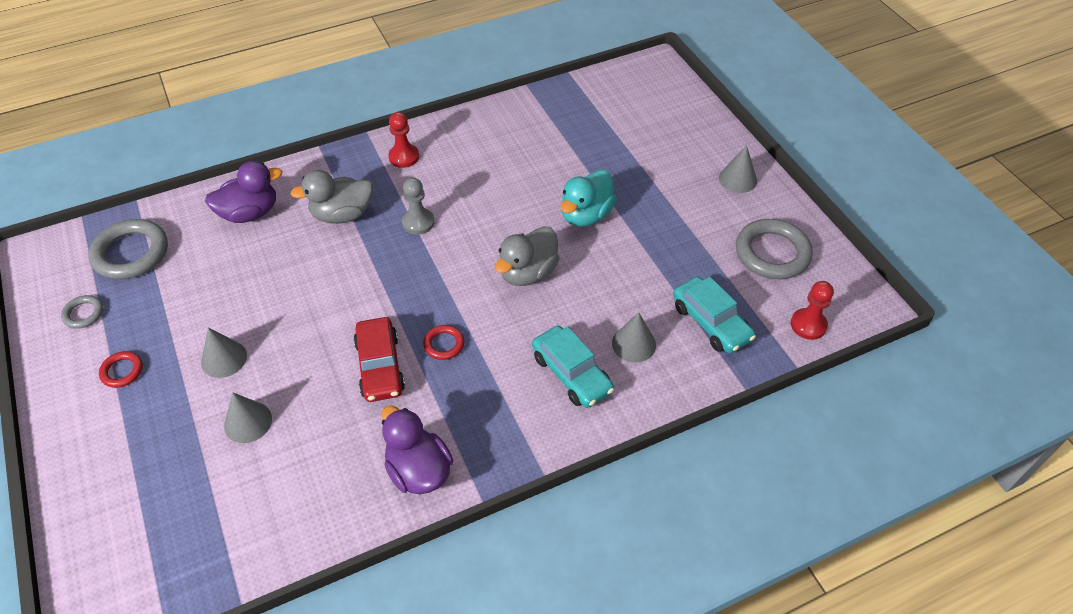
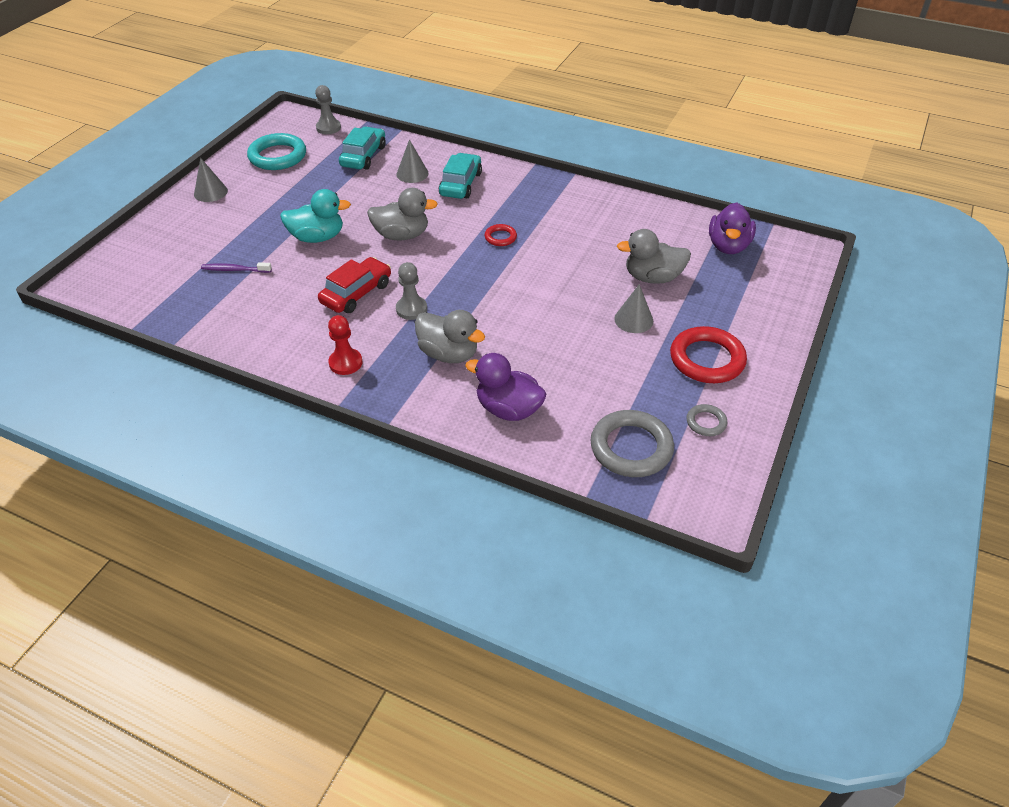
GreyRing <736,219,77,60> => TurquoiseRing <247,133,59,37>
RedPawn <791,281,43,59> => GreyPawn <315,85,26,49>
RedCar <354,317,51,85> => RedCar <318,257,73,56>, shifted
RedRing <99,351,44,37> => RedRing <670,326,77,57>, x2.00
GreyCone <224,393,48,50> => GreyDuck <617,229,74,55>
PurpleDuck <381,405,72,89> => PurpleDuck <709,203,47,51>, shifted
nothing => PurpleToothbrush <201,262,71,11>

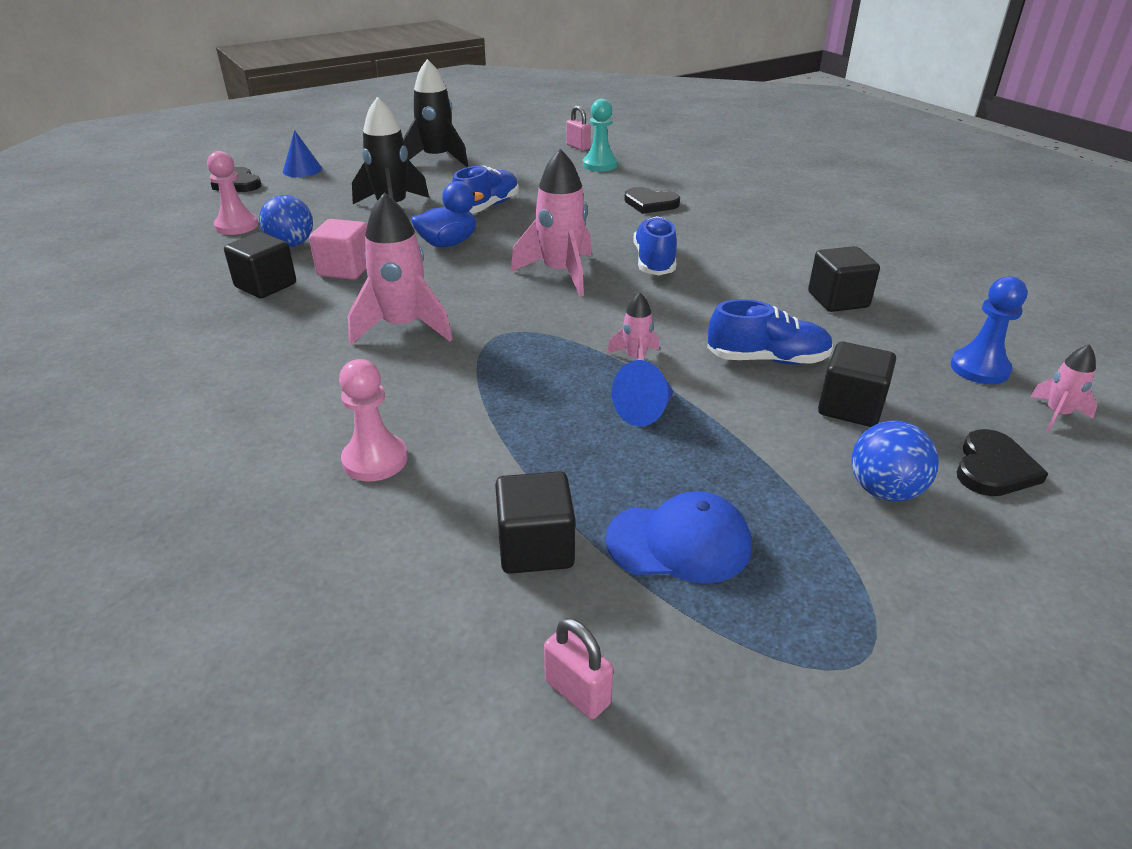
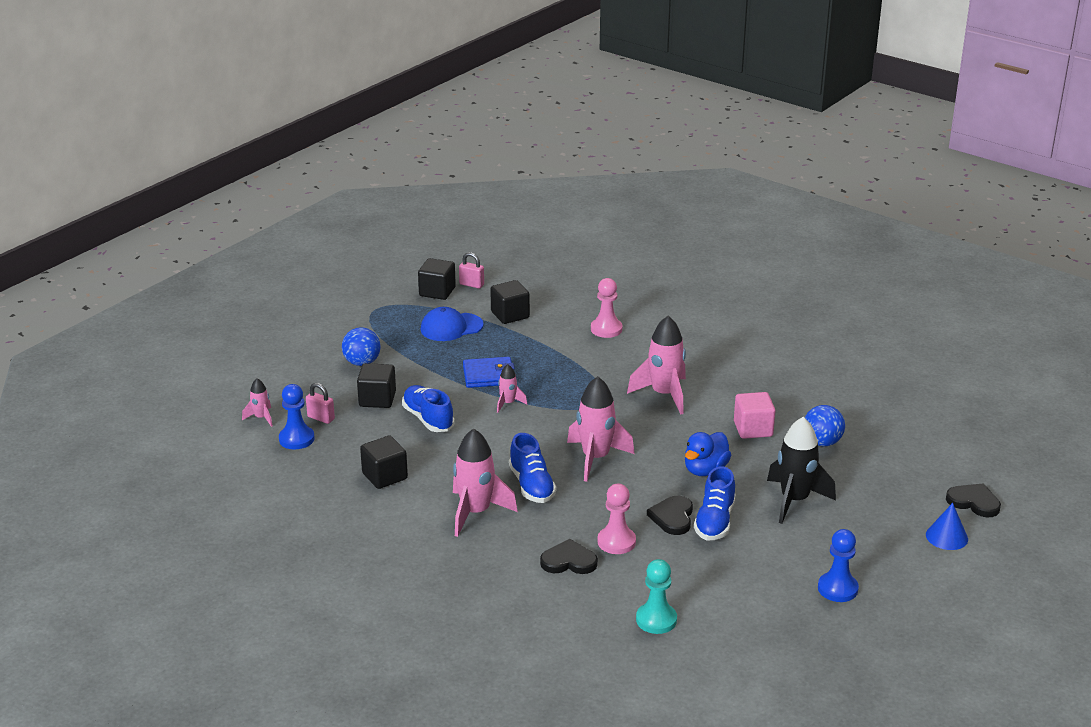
BlackRocket <403,59,65,108> => BluePawn <818,529,41,73>
PinkPadlock <566,106,25,45> => PinkPadlock <306,383,29,41>, shifted
PinkPawn <207,151,51,84> => PinkPawn <598,484,38,70>, shifted
BlackCube <224,232,72,66> => BlackCube <418,258,38,42>, shifted
BlueShoe <707,299,127,66> => BlueShoe <402,385,52,47>, 75 degrees clockwise
BlueCone <612,360,62,66> => BlueWallet <463,357,52,31>
BlackHeart <957,429,91,67> => BlackHeart <647,496,46,39>, shifted
nothing => PinkRocket <453,428,65,109>

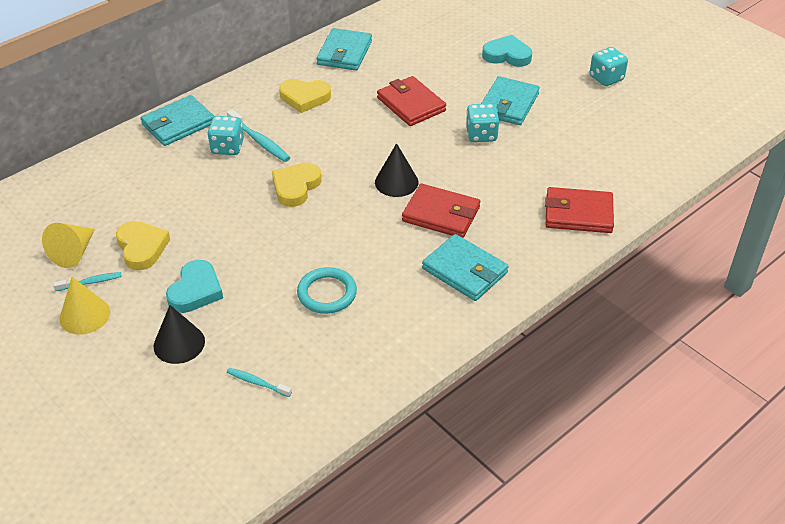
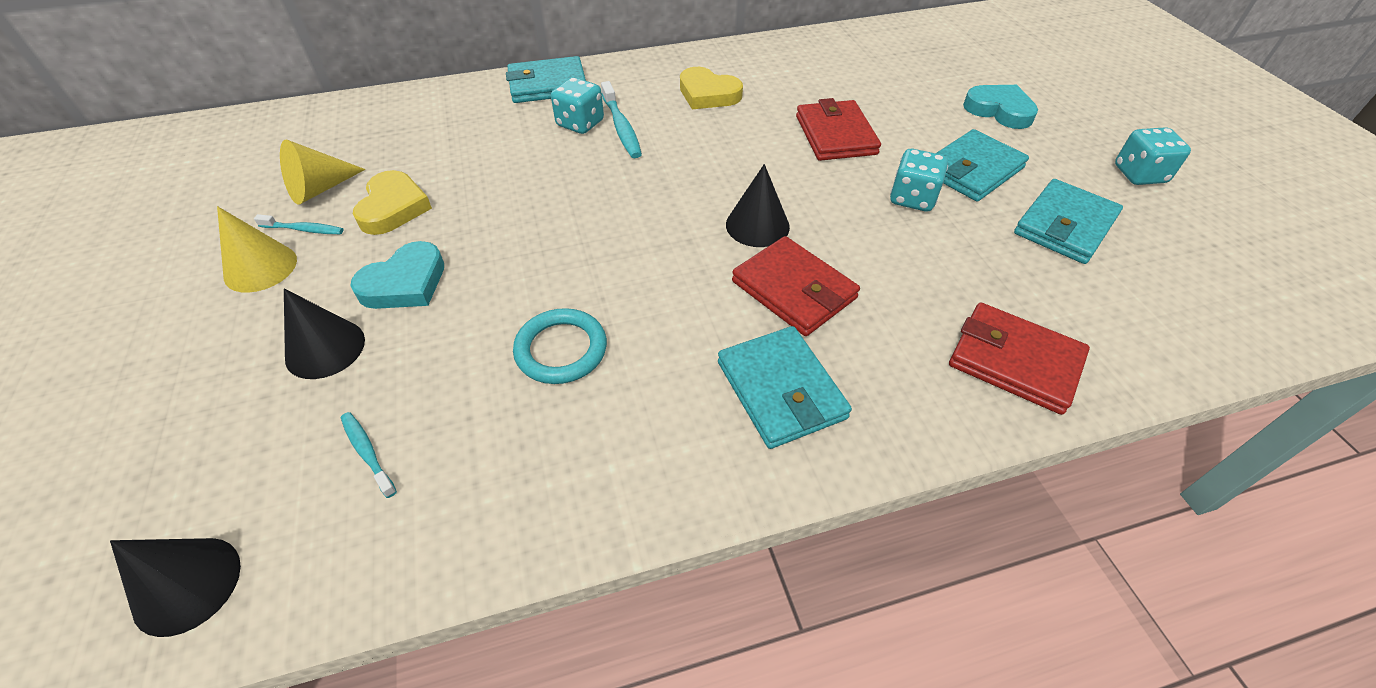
TurquoiseWallet <316,28,56,42> => TurquoiseWallet <1014,179,109,85>, shifted
YellowHeart <272,163,50,44> => nothing
nothing => BlackCone <110,538,131,99>

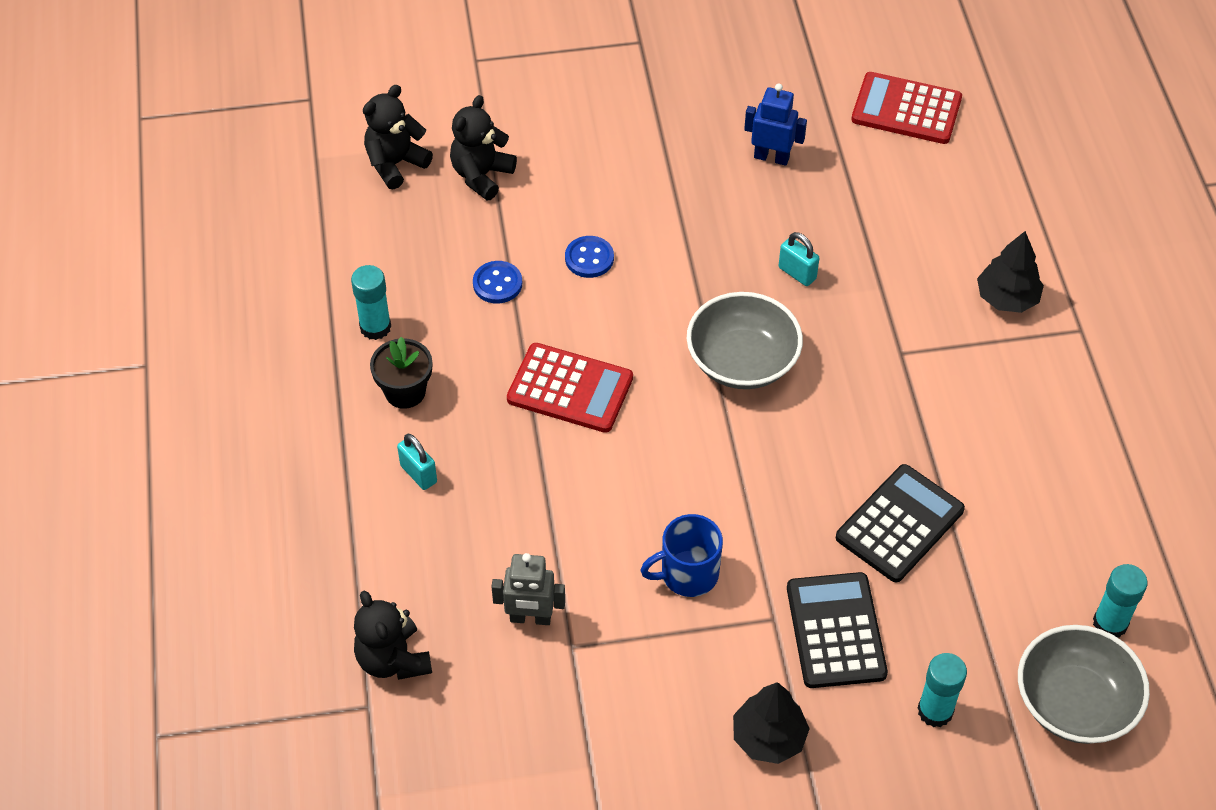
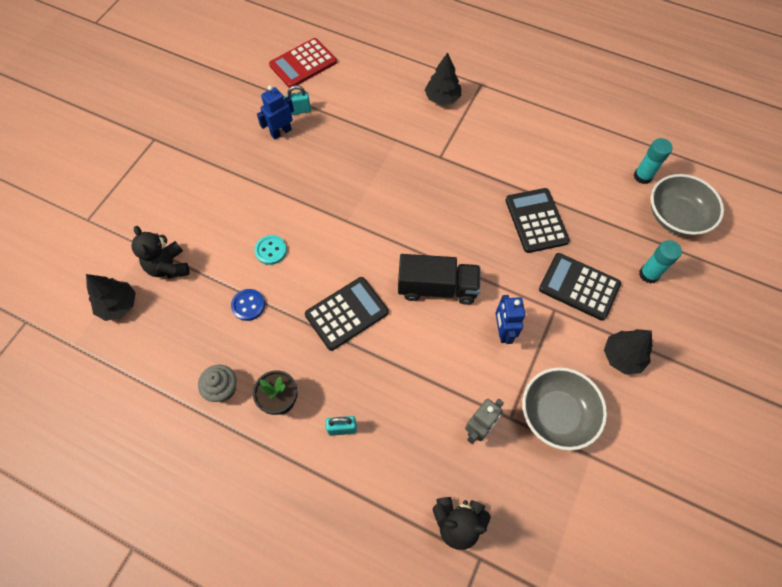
BlackTeddyBear <363,85,70,104> => BlackTree <86,274,50,47>
TurquoisePadlock <779,232,40,54> => TurquoisePadlock <285,85,26,30>, shifted
BlueButton <565,236,49,42> => TurquoiseButton <254,235,33,30>
TurquoiseGlueStick <351,265,40,75> => GreyCupcake <198,365,39,37>
GreyBowl <687,292,116,97> => GreyBowl <523,367,84,84>, shifted
RedCalculator <507,343,126,90> => BlackCalculator <305,277,83,74>
BlueMug <640,514,83,83> => BlueRobot <495,295,30,49>
nothing => BlackTruck <398,254,82,51>

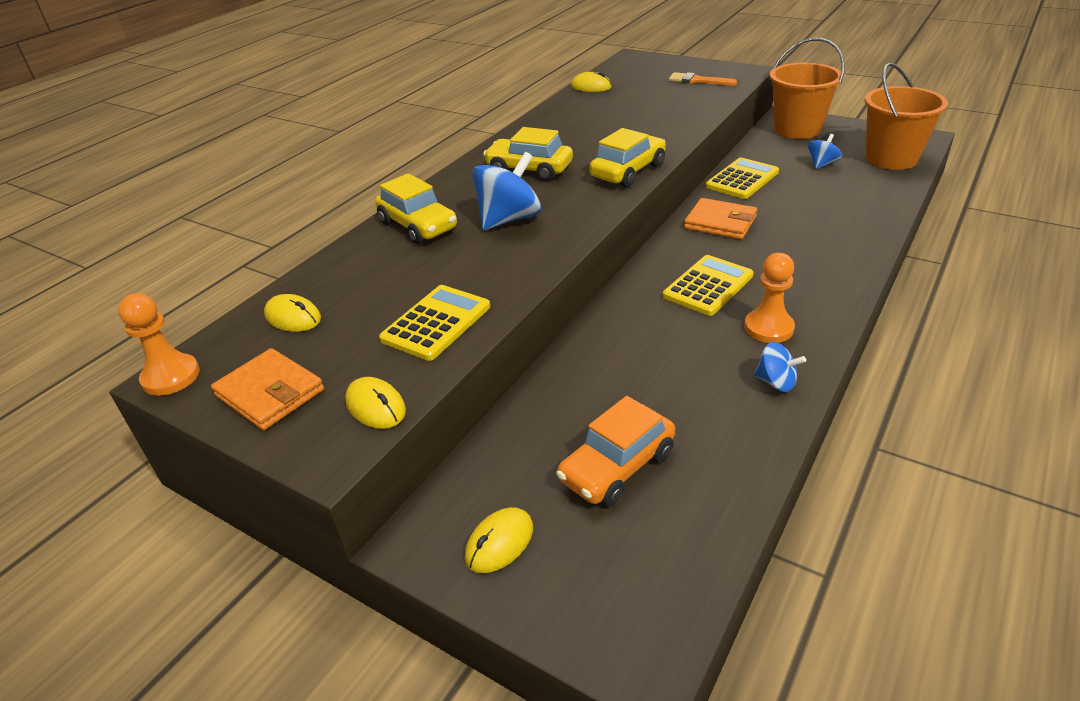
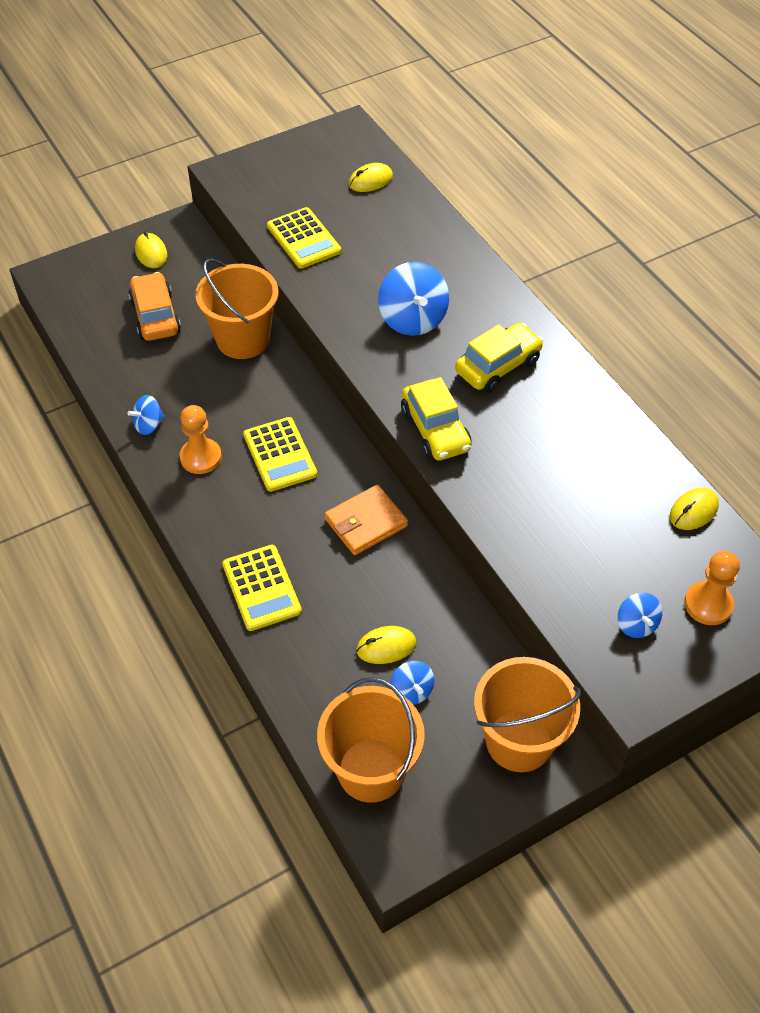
OrangeBrush <669,72,68,13> => BlueSpinningTop <618,592,44,46>
YellowCalculator <705,158,74,41> => YellowCalculator <222,545,80,86>, shifted
YellowCar <375,173,82,71> => nothing
OrangePawn <118,293,82,103> => OrangePawn <684,551,56,74>, shifted
OrangeWallet <211,348,113,82> => nothing
YellowMouse <345,377,61,52> => YellowMouse <356,626,60,38>, shifted
nothing => OrangeBucket <195,259,83,100>

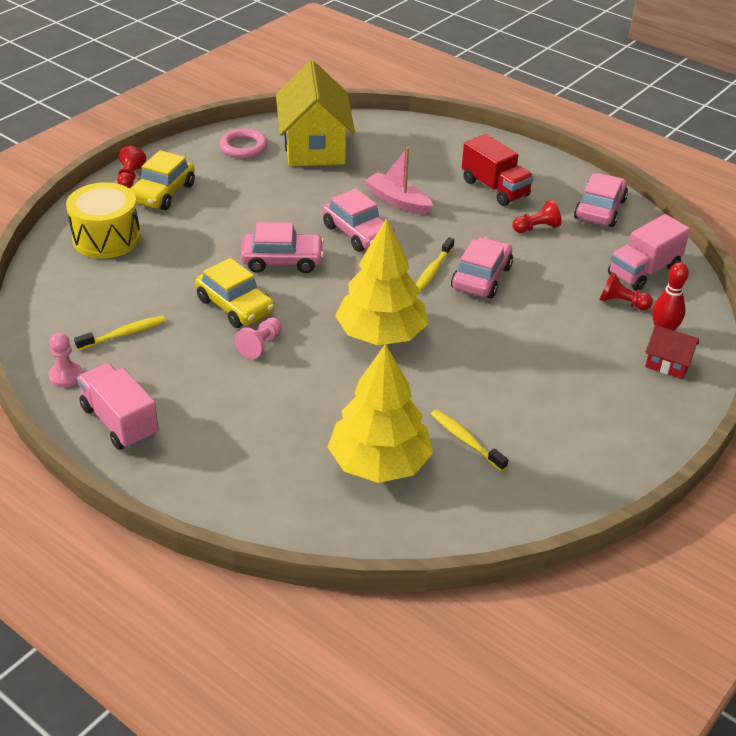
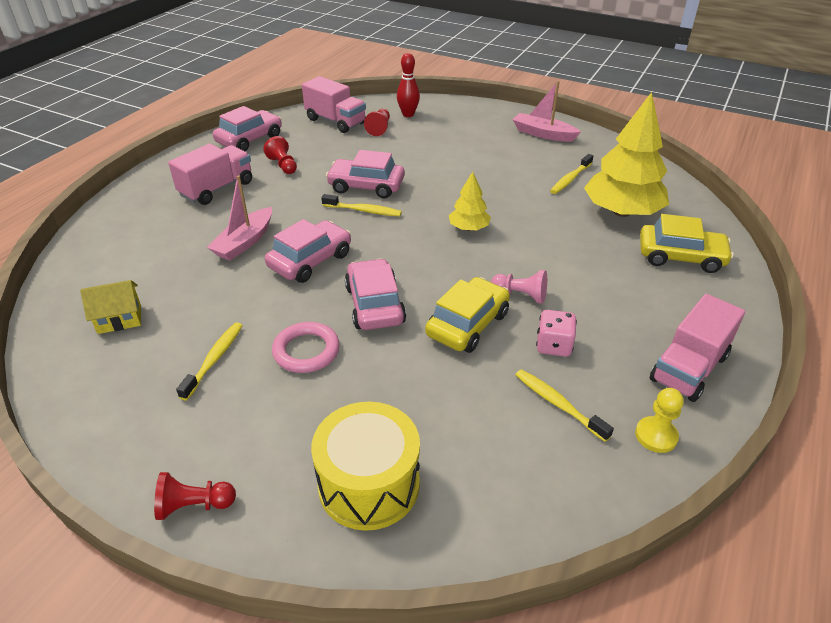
YellowHouse <276,60,79,106> => YellowHouse <80,280,61,54>, x0.44
PinkRing <219,128,49,30> => PinkRing <272,322,68,51>, shifted
RedTruck <462,134,72,72> => PinkTruck <168,144,84,61>
YellowCar <130,150,65,60> => YellowCar <640,214,94,59>, shifted
PinkCar <574,173,54,54> => PinkCar <213,106,69,45>, 120 degrees clockwise
YellowTree <335,218,93,127> => YellowTree <449,172,42,59>, x0.50
RedHouse <645,325,54,54> => nothing
PinkPawn <48,332,35,55> => YellowPawn <635,388,49,65>
nothing => PinkBoat <513,81,68,61>
nothing => PinkDice <536,310,41,47>
nothing => YellowToothbrush <176,322,67,78>

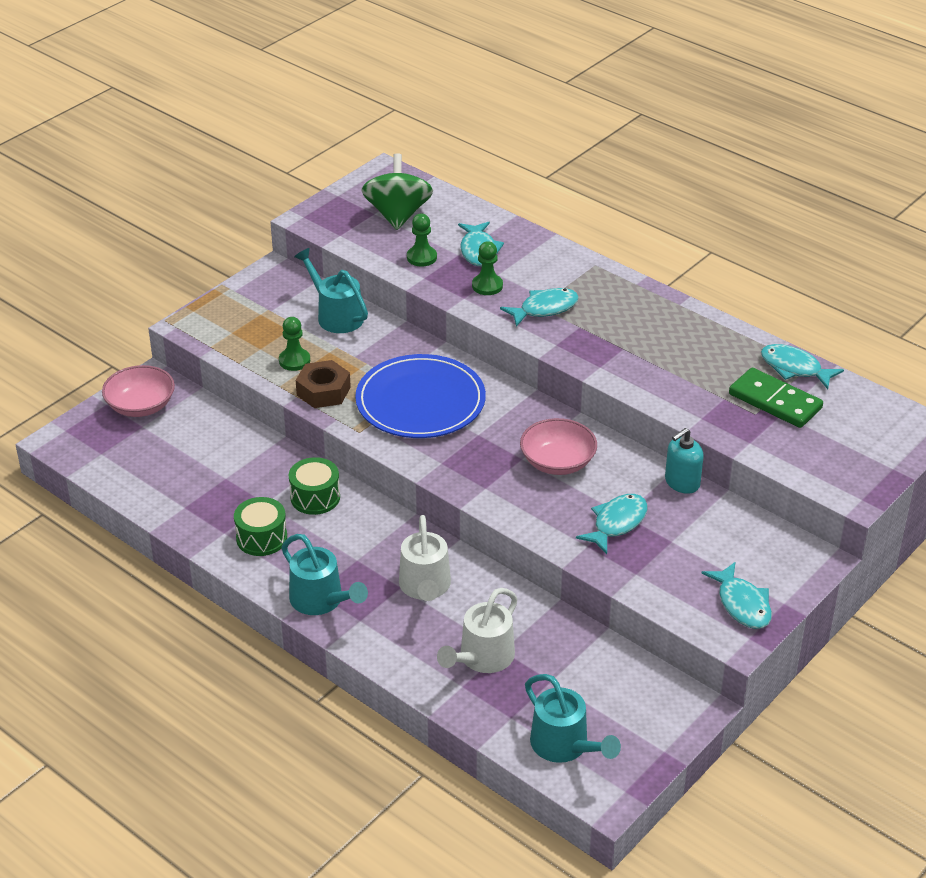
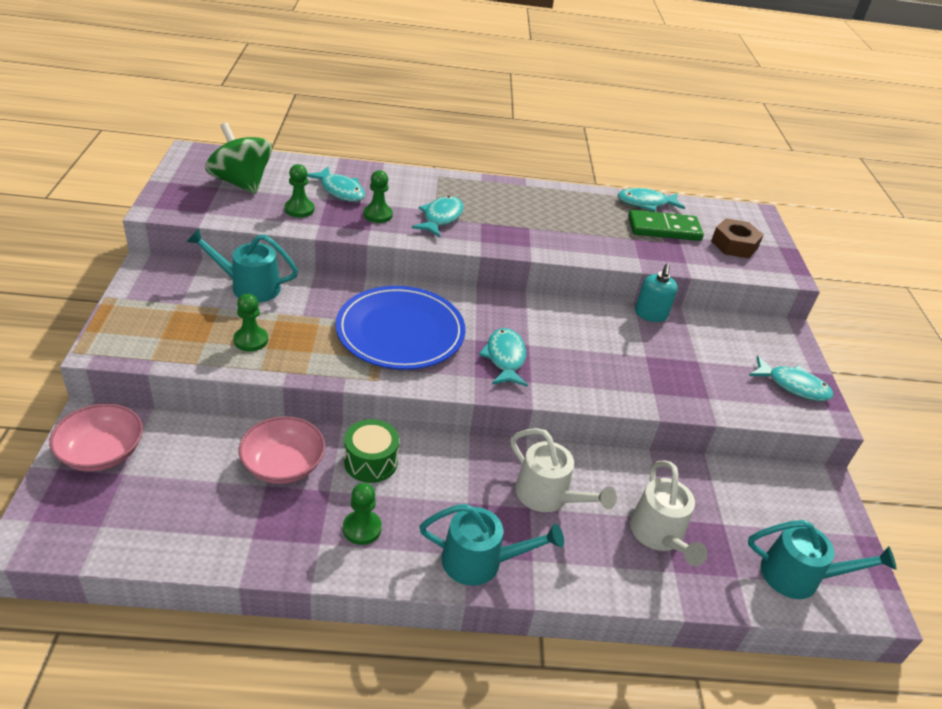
BrownNut <296,360,55,48> => BrownNut <711,218,52,40>, shifted
PinkBowl <520,418,77,57> => PinkBowl <238,416,87,68>, shifted
TurquoiseFish <576,494,72,60> => TurquoiseFish <479,328,49,59>, shifted
GreenDrum <234,497,53,59> => GreenPawn <343,483,39,62>

